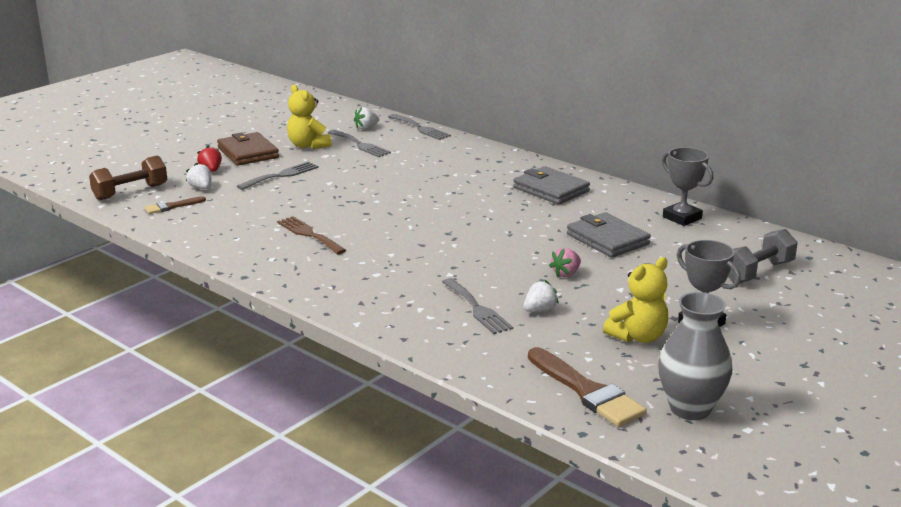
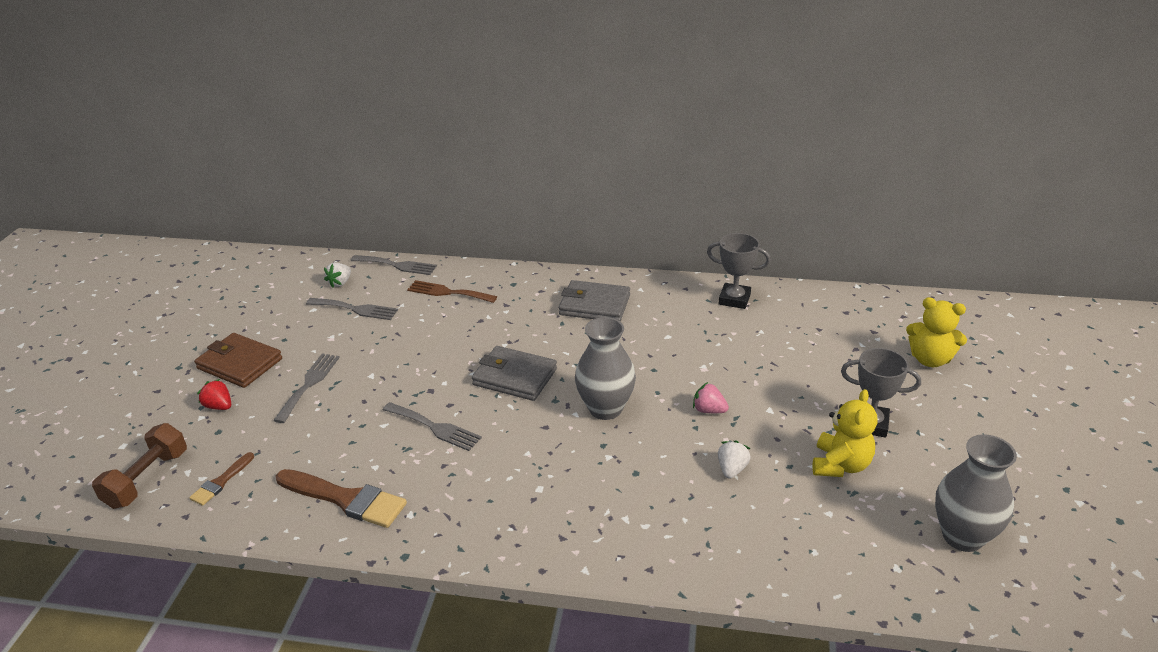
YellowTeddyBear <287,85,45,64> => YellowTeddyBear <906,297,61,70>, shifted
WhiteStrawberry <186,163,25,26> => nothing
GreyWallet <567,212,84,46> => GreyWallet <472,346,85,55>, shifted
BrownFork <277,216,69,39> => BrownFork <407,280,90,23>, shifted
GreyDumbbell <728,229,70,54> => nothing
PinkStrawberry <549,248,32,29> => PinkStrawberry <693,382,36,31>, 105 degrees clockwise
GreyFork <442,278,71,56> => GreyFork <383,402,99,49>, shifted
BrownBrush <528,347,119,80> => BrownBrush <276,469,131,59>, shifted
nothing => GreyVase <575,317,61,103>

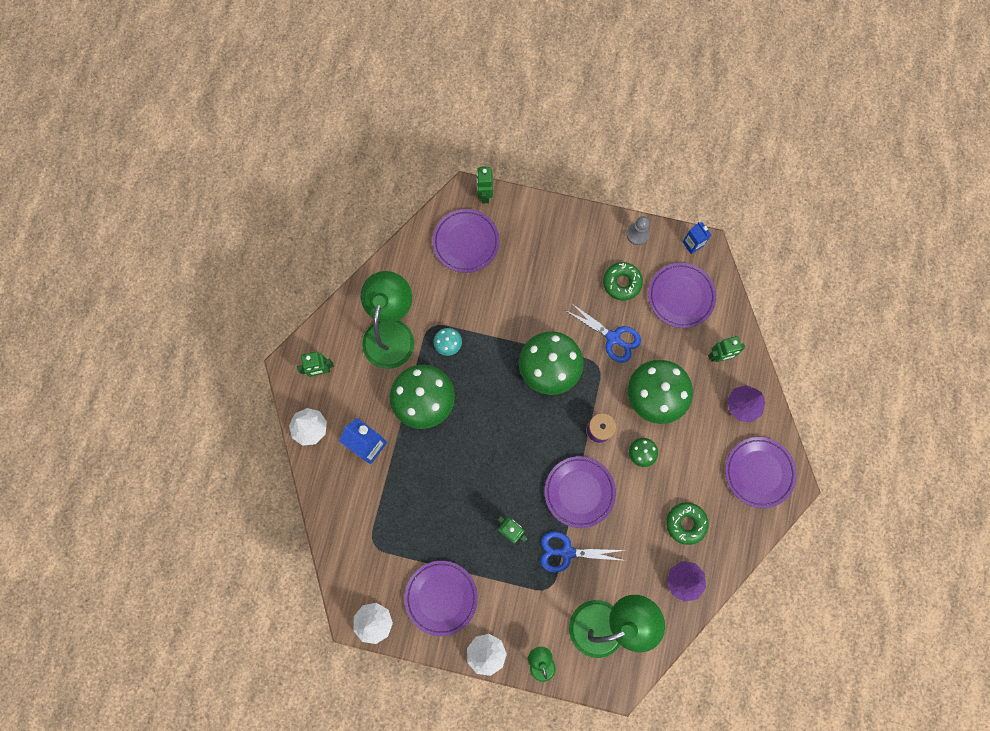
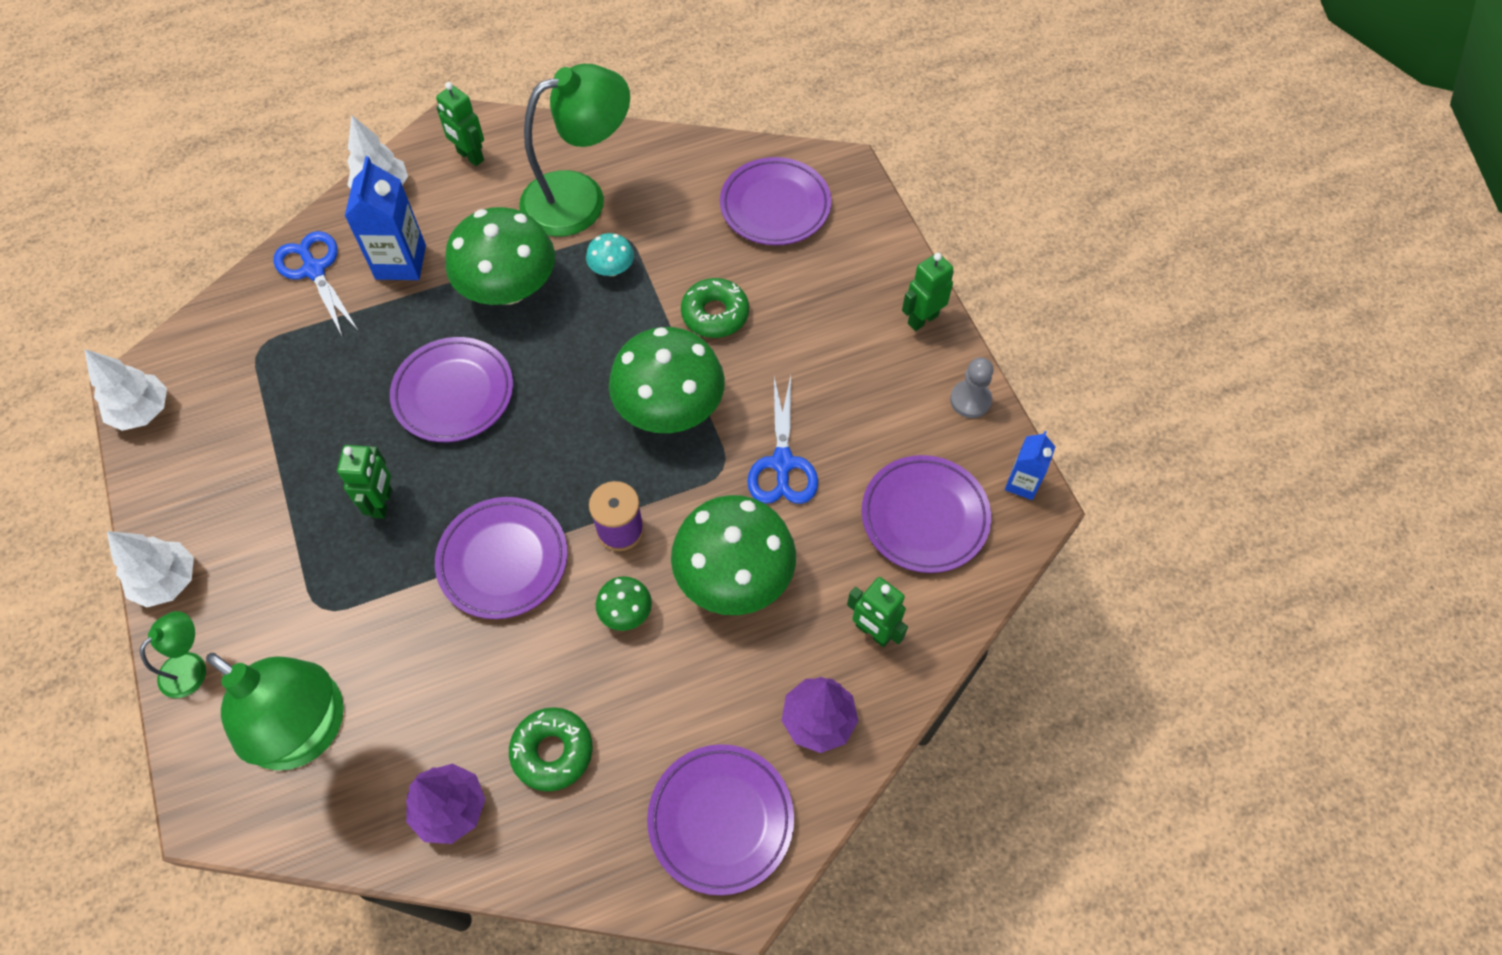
GreenRobot <477,167,16,36> => GreenRobot <902,253,52,78>, shifted
GreenDonut <603,262,40,38> => GreenDonut <681,278,68,60>, shifted
BlueScissors <540,531,86,42> => BlueScissors <273,231,85,106>, shifted
PurplePlate <404,561,74,75> => PurplePlate <390,337,123,105>, shifted

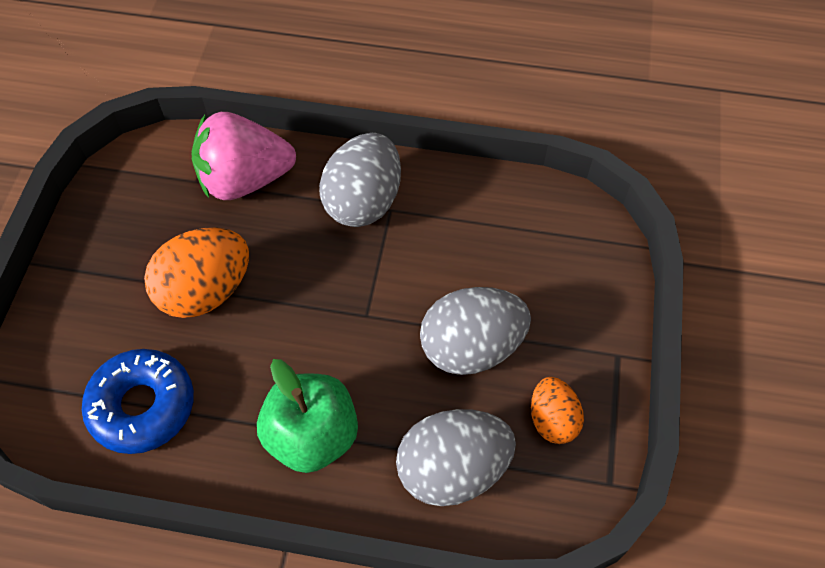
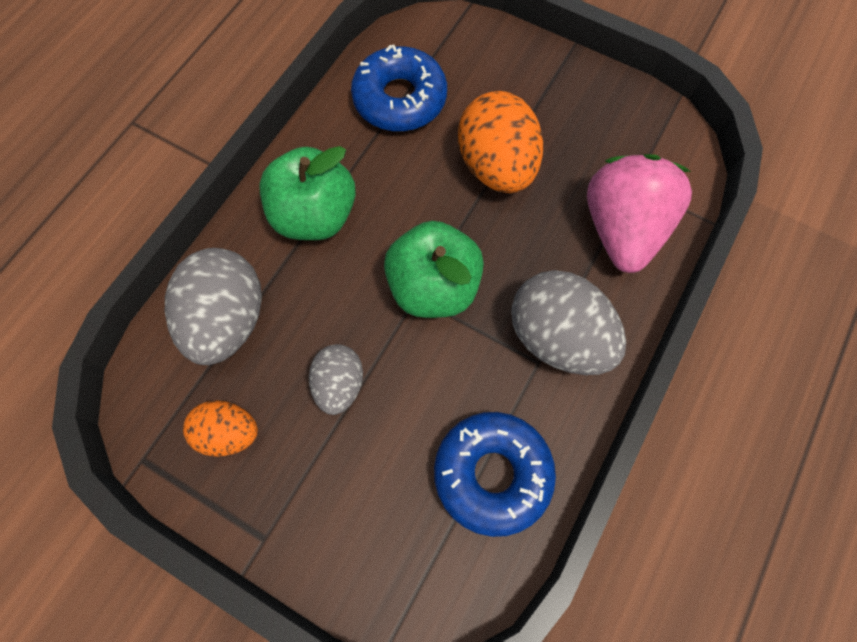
GreyEgg <420,287,111,88> => GreyEgg <309,344,54,71>, x0.58
nothing => GreenApple <384,221,100,97>
nothing => BlueDonut <434,412,122,125>

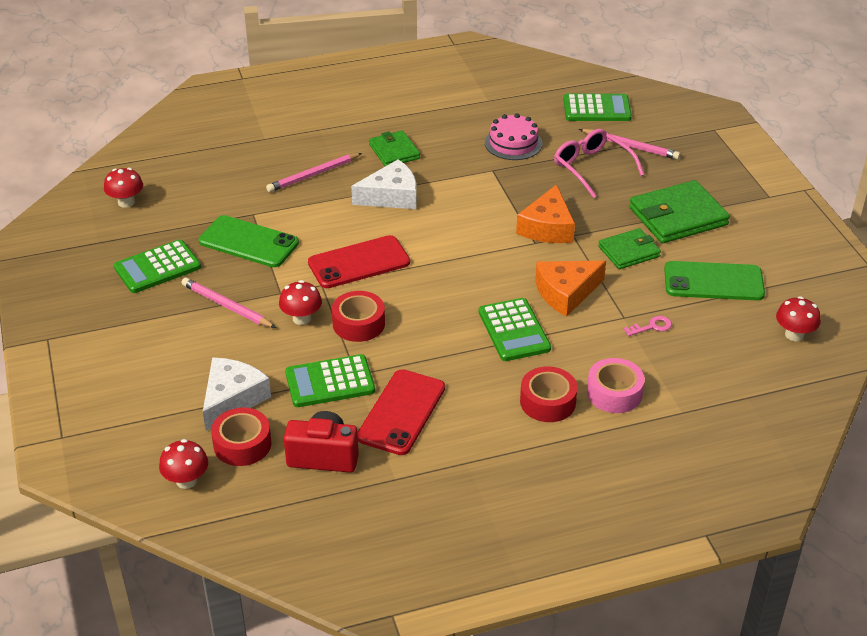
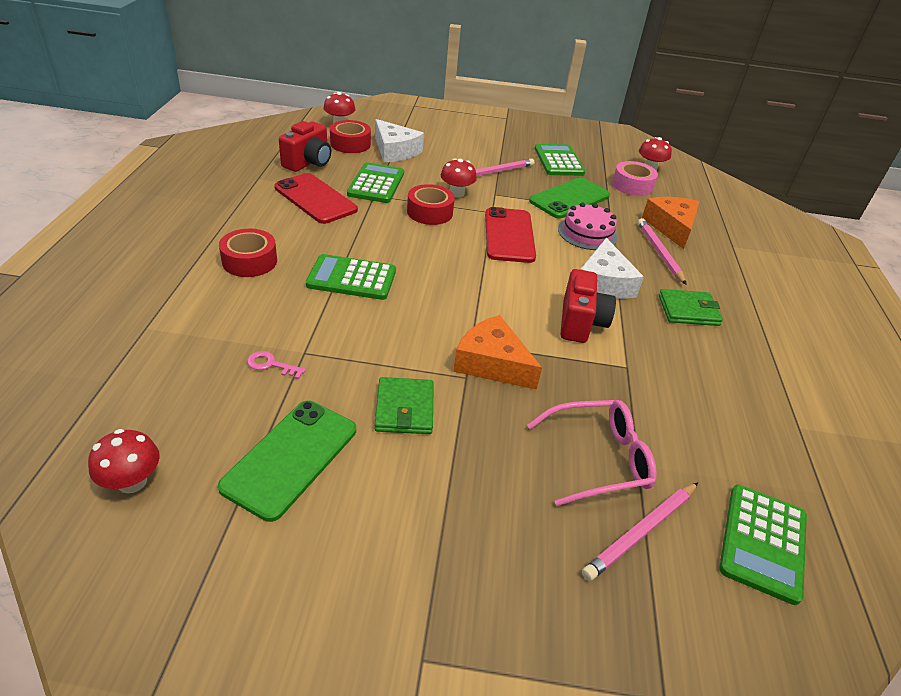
PinkCake <485,113,57,47> => PinkCake <558,202,60,48>, shifted
GreenWallet <629,180,101,63> => nothing
OrangeCheese <535,261,71,56> => OrangeCheese <642,197,57,52>, shifted
PinkKey <624,316,48,20> => PinkKey <247,351,59,28>, 105 degrees clockwise
PinkTape <587,358,58,55> => PinkTape <612,161,46,35>, shifted
nothing => RedCamera <560,269,56,74>

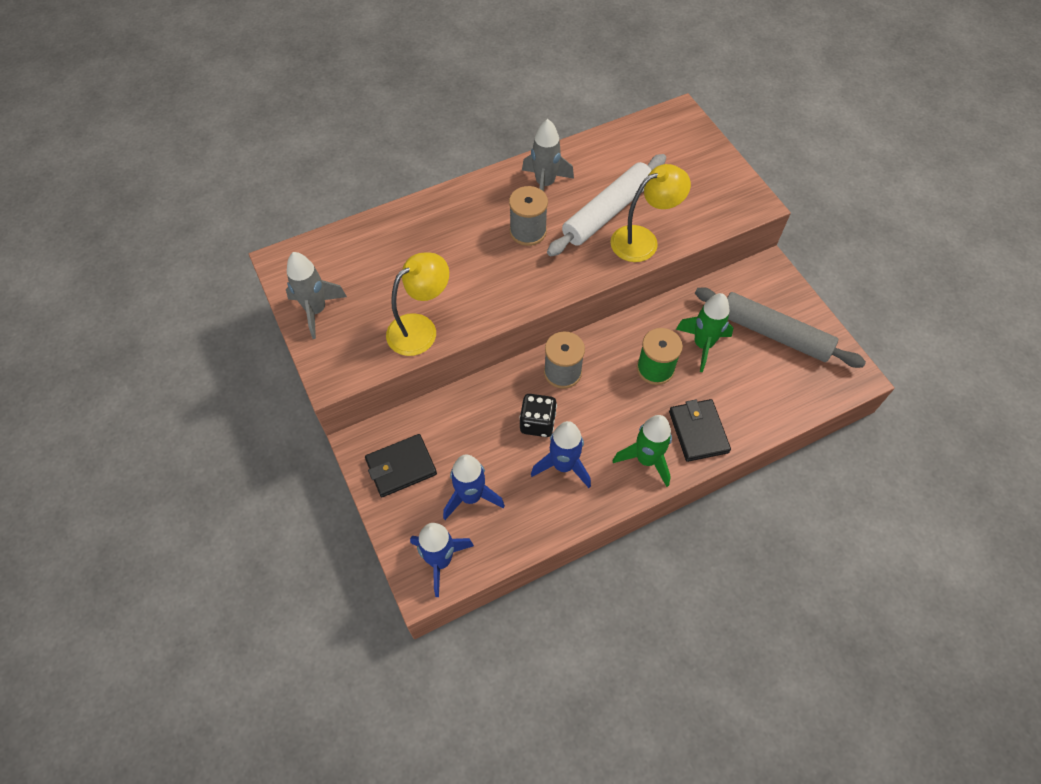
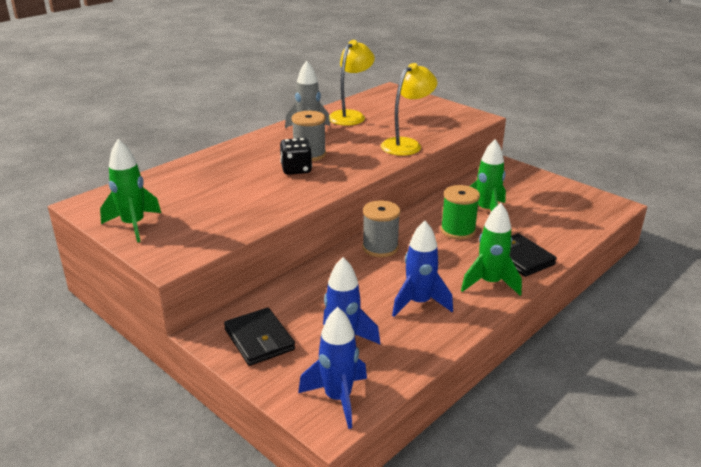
WhiteRollingPin <547,154,119,102> => nothing
GreyRocket <286,252,61,87> => GreenRocket <100,139,61,104>
YellowLamp <386,253,63,103> => YellowLamp <329,40,46,86>, shifted
GreyRollingPin <695,288,171,80> => nothing
BlackDice <519,394,38,43> => BlackDice <280,138,32,37>, shifted
BlackWallet <365,434,72,63> => BlackWallet <224,308,71,58>, 75 degrees counterclockwise

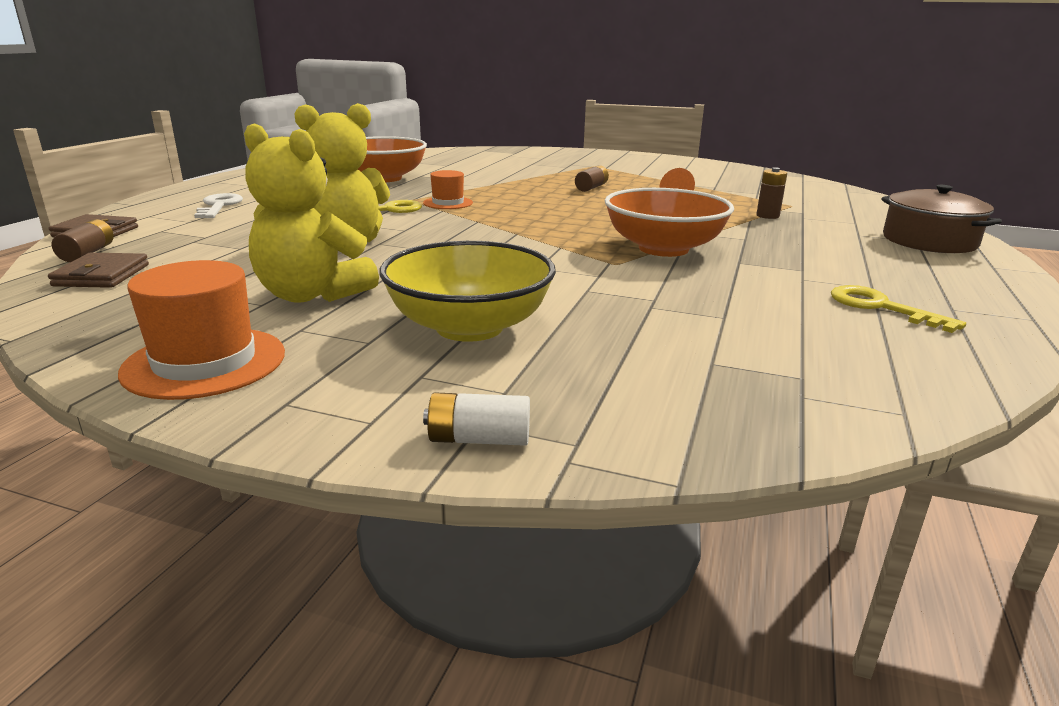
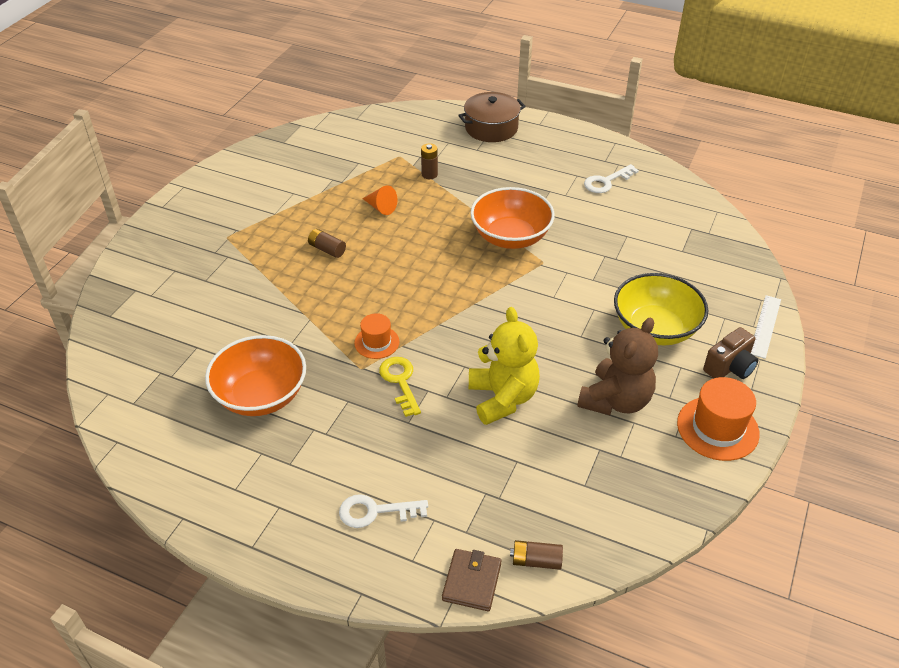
YellowTeddyBear <244,123,135,180> => BrownTeddyBear <577,317,81,98>
BrownWallet <48,253,101,35> => nothing
YellowKey <831,285,135,48> => WhiteKey <584,164,55,29>
WhiteBattery <423,392,107,54> => WhiteRuler <751,295,30,64>
nothing => BrownCamera <703,327,55,52>

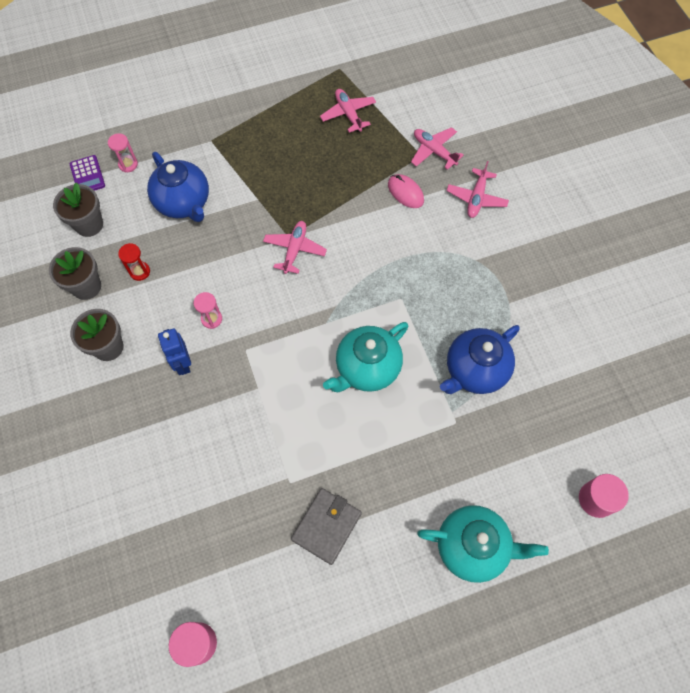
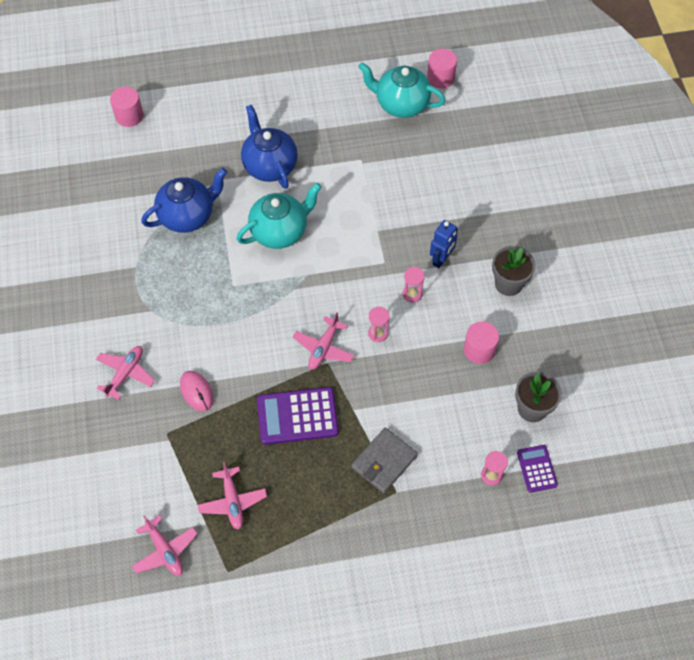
PinkPlane <411,127,53,43> => PinkPlane <132,515,65,61>, shifted
BlueTeapot <147,152,62,70> => BlueTeapot <241,105,57,84>, shifted
RedHourglass <118,243,32,38> => PinkCylinder <464,321,35,43>
GreyFlowerPot <49,247,52,53> => nothing
BlueRobot <158,328,33,47> => BlueRobot <430,220,28,48>, 45 degrees clockwise
GreyWallet <291,488,71,77> => GreyWallet <351,428,67,65>, shifted
TurquoiseTeapot <417,505,132,78> => TurquoiseTeapot <358,62,88,56>, shifted
nothing => PinkHourglass <368,307,22,35>
nothing => PurpleCalculator <257,387,82,58>

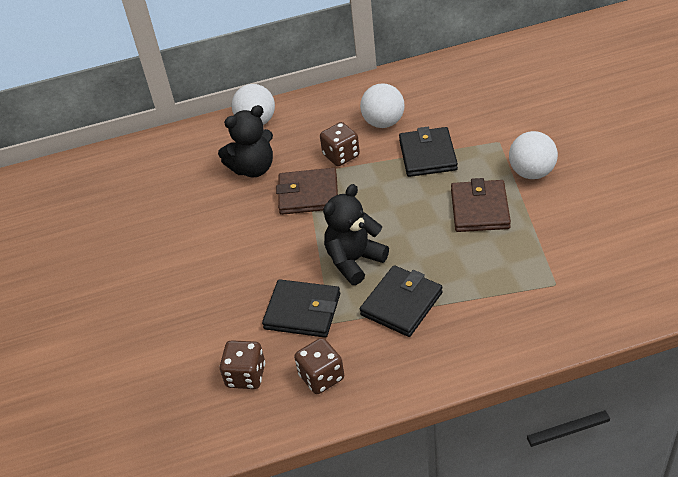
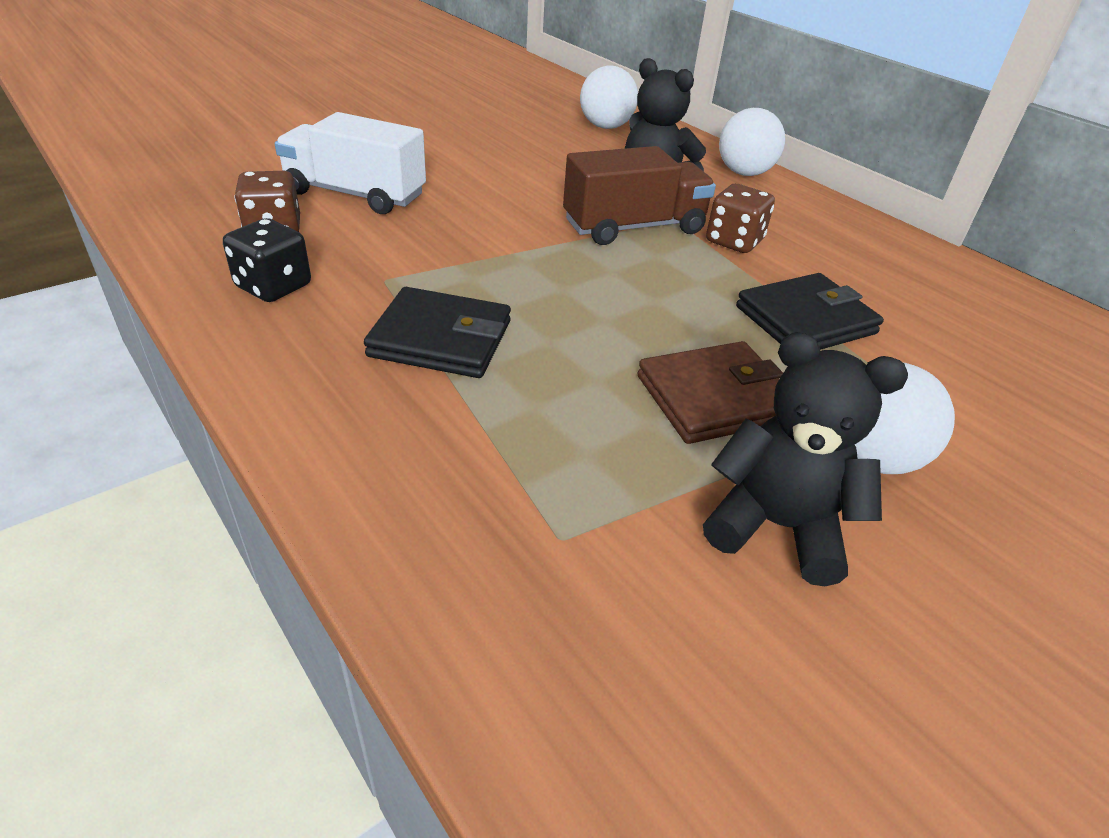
WhiteBall <360,83,45,45> => WhiteBall <580,66,58,63>, shifted
BrownWallet <276,168,62,47> => BrownTruck <563,146,153,99>
BlackTeddyBear <323,184,66,101> => BlackTeddyBear <703,332,205,254>, shifted
BlackWallet <262,279,78,59> => nothing
BrownDice <294,338,50,56> => BlackDice <223,218,88,84>
nothing => WhiteTruck <275,112,151,102>

